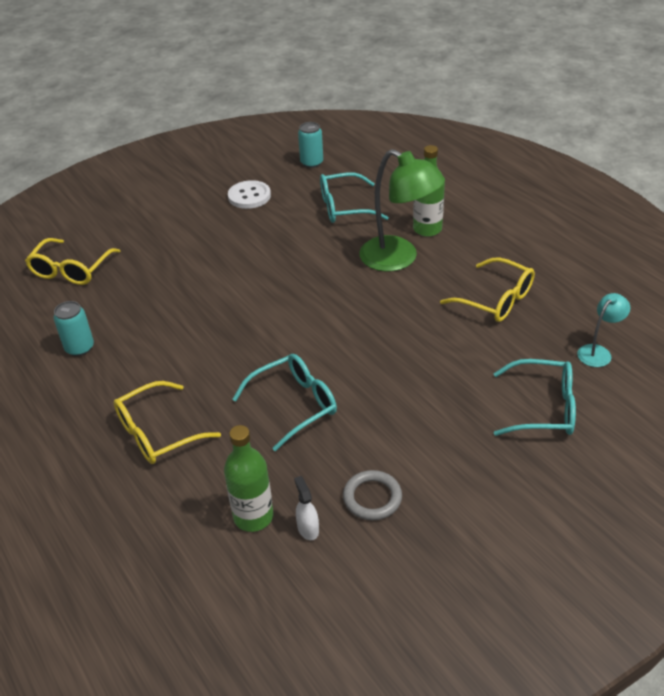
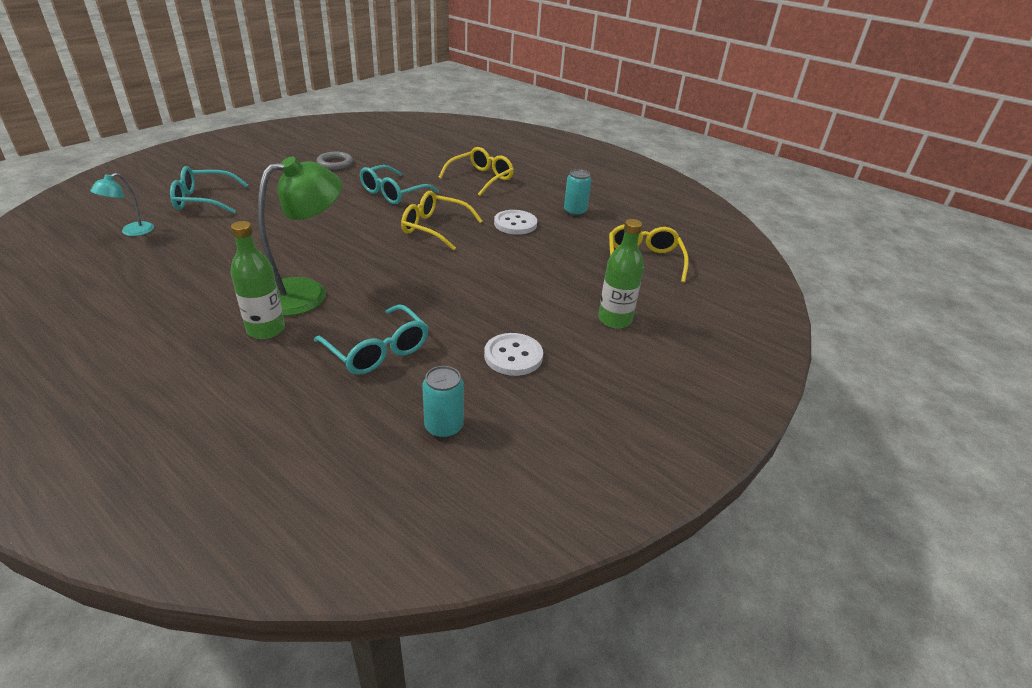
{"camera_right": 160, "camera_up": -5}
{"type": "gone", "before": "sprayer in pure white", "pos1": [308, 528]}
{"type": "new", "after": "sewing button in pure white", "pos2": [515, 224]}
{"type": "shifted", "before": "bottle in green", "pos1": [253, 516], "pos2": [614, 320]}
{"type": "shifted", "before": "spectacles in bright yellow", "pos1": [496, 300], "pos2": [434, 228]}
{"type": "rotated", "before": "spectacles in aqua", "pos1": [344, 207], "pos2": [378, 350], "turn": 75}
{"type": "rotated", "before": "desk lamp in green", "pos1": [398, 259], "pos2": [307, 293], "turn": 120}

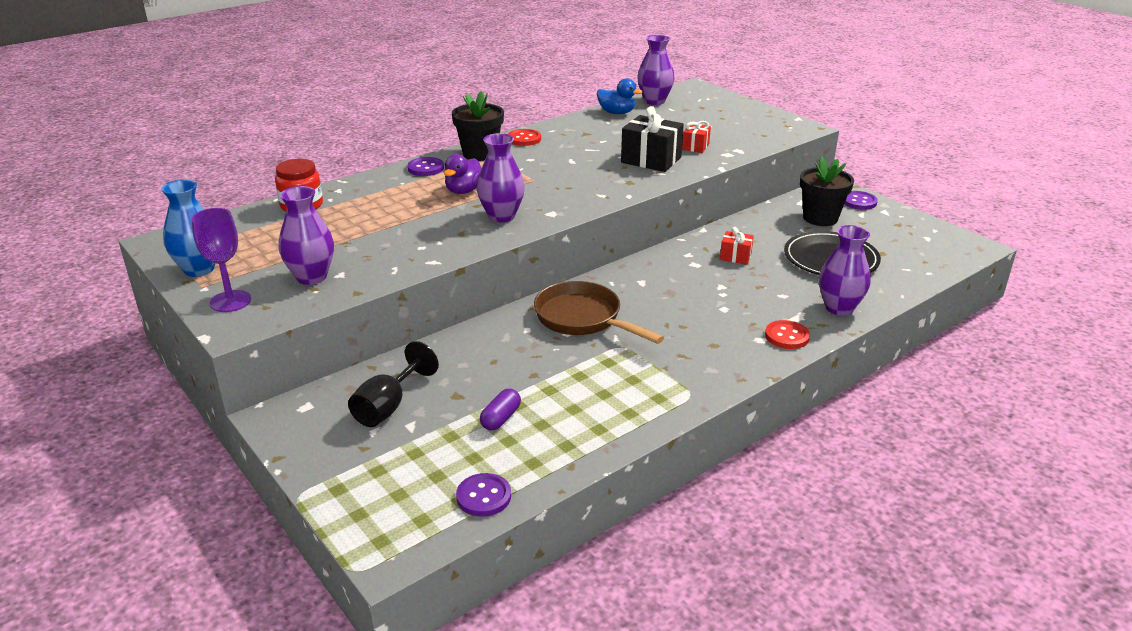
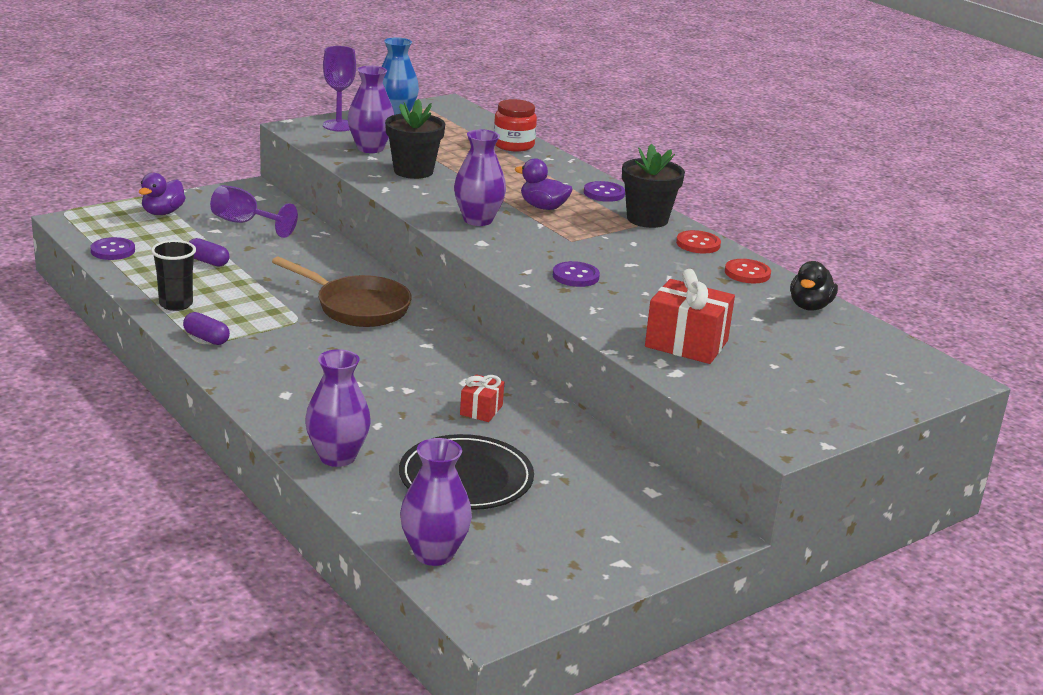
{"camera_right": 90, "camera_up": -5}
{"type": "gone", "before": "wrapped gift in ebony", "pos1": [651, 160]}
{"type": "new", "after": "duck in violet", "pos2": [163, 213]}
{"type": "new", "after": "cup in ebony", "pos2": [176, 304]}
{"type": "new", "after": "pill in violet", "pos2": [206, 338]}
{"type": "shifted", "before": "vase in violet", "pos1": [654, 101], "pos2": [434, 554]}
{"type": "shifted", "before": "sewing button in scarlet", "pos1": [787, 336], "pos2": [747, 273]}
{"type": "shifted", "before": "plant pot in ebony", "pos1": [820, 218], "pos2": [413, 171]}
{"type": "shifted", "before": "sewing button in violet", "pos1": [859, 202], "pos2": [575, 276]}
{"type": "repainted", "before": "goblet in ebony", "after": "goblet in violet", "pos1": [388, 406], "pos2": [245, 223]}
{"type": "repainted", "before": "duck in royal blue", "after": "duck in ebony", "pos1": [617, 113], "pos2": [809, 306]}
{"type": "rotated", "before": "skillet in brown", "pos1": [583, 319], "pos2": [357, 307], "turn": 75}
{"type": "scaled", "before": "wrapped gift in scarlet", "pos1": [695, 147], "pos2": [686, 344], "scale": 1.85}

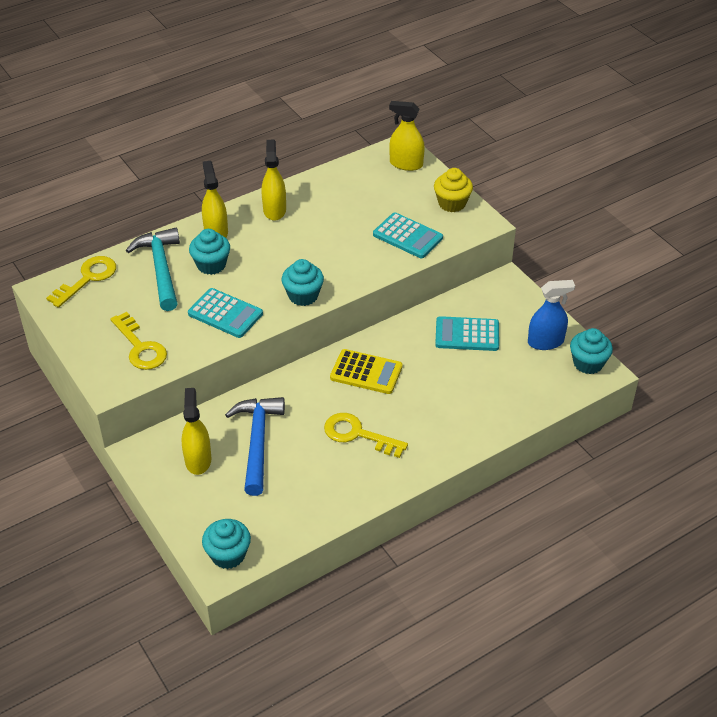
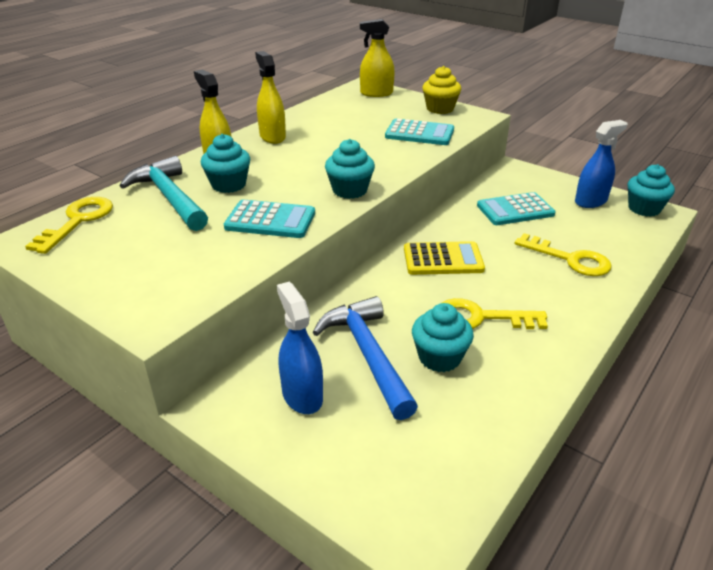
{"camera_right": -20, "camera_up": -10}
{"type": "shifted", "before": "key in bright yellow", "pos1": [140, 347], "pos2": [570, 259]}
{"type": "shifted", "before": "fairy cake in aqua", "pos1": [228, 555], "pos2": [439, 357]}
{"type": "repainted", "before": "sprayer in bright yellow", "after": "sprayer in royal blue", "pos1": [198, 460], "pos2": [302, 395]}

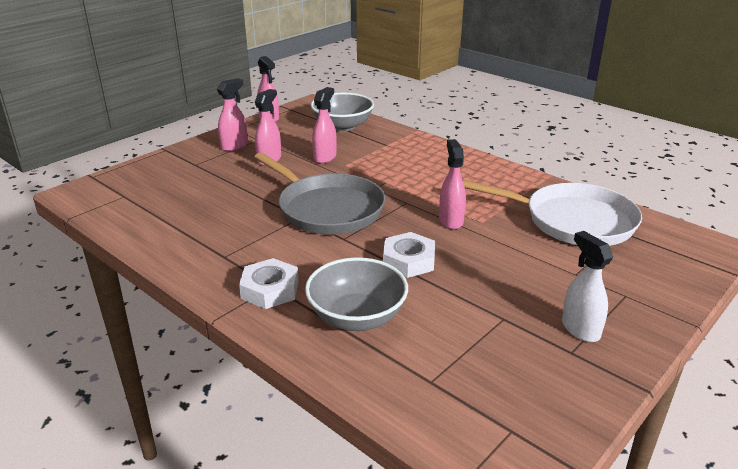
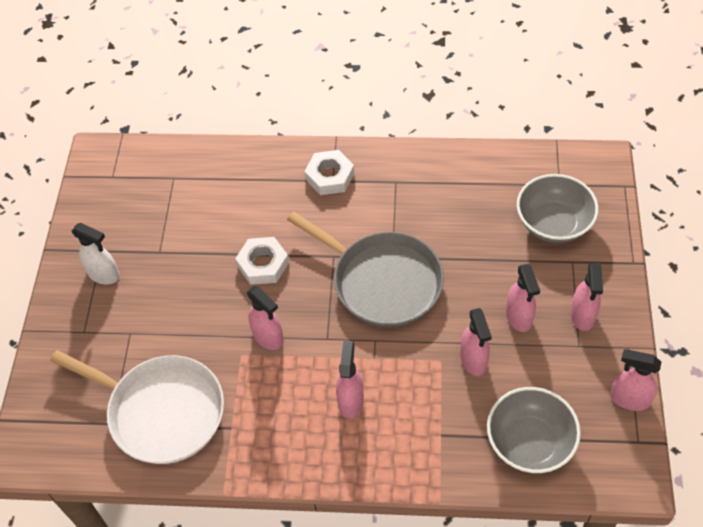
{"camera_right": 145, "camera_up": 25}
{"type": "new", "after": "sprayer in pink", "pos2": [350, 400]}
{"type": "shifted", "before": "deep dish in ash-grey", "pos1": [357, 317], "pos2": [553, 223]}
{"type": "rotated", "before": "skillet in ash-grey", "pos1": [327, 209], "pos2": [382, 282], "turn": -150}
{"type": "rotated", "before": "skillet in pure white", "pos1": [573, 221], "pos2": [162, 411], "turn": -135}

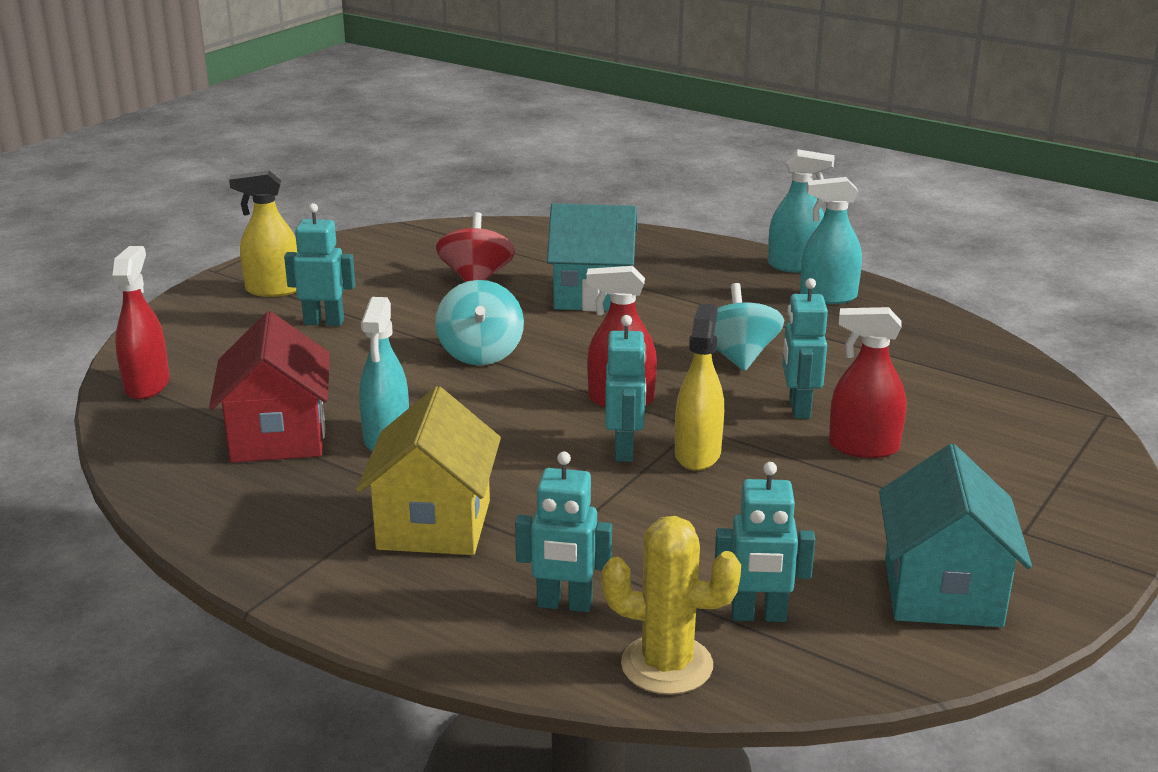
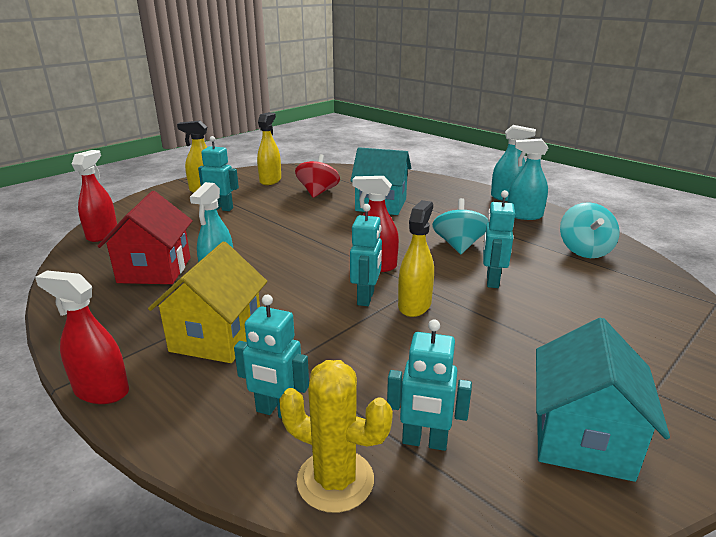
{"camera_right": 10, "camera_up": 0}
{"type": "new", "after": "sprayer in bright yellow", "pos2": [270, 180]}
{"type": "shifted", "before": "toy top in aqua", "pos1": [480, 353], "pos2": [584, 250]}
{"type": "shifted", "before": "sprayer in scarlet", "pos1": [863, 447], "pos2": [101, 391]}

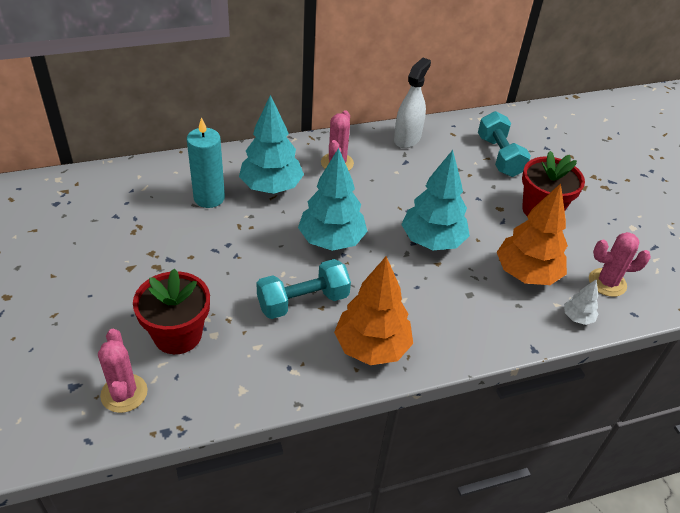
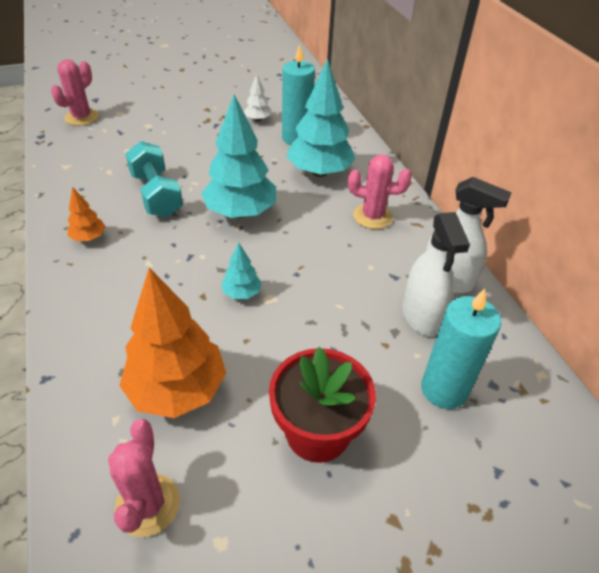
{"camera_right": 90, "camera_up": 0}
{"type": "gone", "before": "plant pot in scarlet", "pos1": [177, 335]}
{"type": "new", "after": "sprayer in pure white", "pos2": [421, 315]}
{"type": "shifted", "before": "fir tree in pure white", "pos1": [577, 317], "pos2": [257, 119]}
{"type": "swapped", "before": "free weight in aqua", "after": "candle in aqua", "pos1": [499, 156], "pos2": [444, 389]}
{"type": "rotated", "before": "prickly plant in pink", "pos1": [124, 393], "pos2": [81, 117], "turn": -45}
{"type": "scaled", "before": "fir tree in orange", "pos1": [372, 347], "pos2": [89, 238], "scale": 0.47}
{"type": "scaled", "before": "fir tree in aqua", "pos1": [432, 241], "pos2": [242, 293], "scale": 0.47}

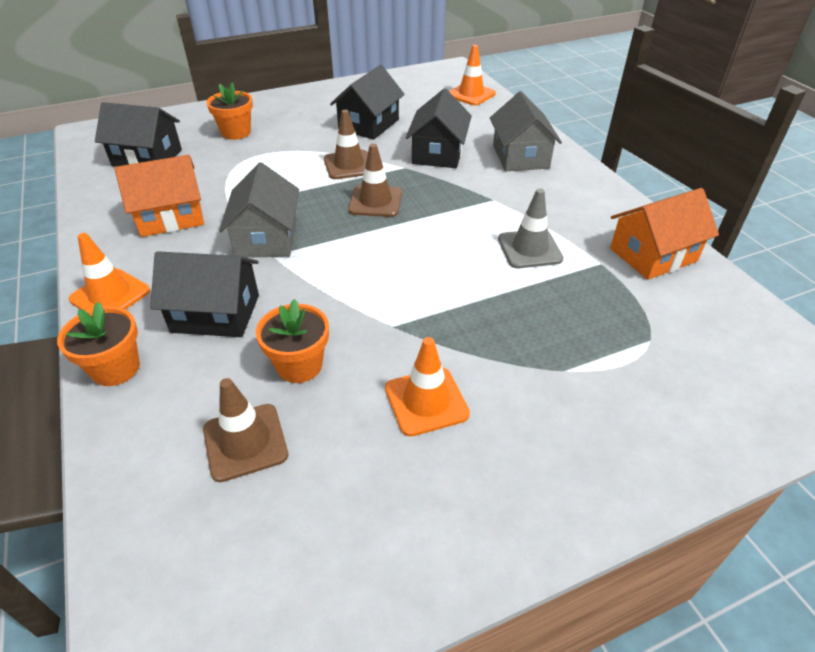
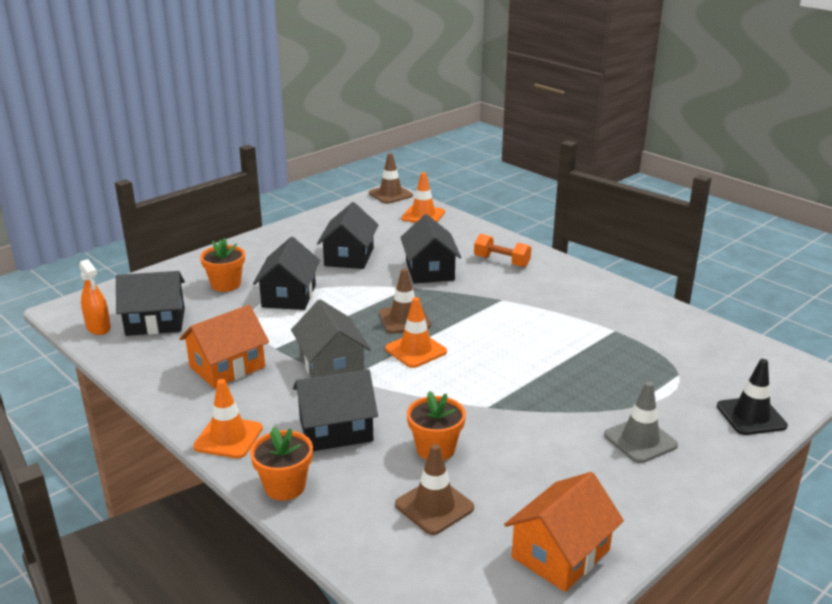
{"camera_right": -20, "camera_up": -15}
{"type": "new", "after": "sprayer in orange", "pos2": [98, 328]}
{"type": "new", "after": "cottage in ebony", "pos2": [289, 296]}
{"type": "new", "after": "safety cone in ebony", "pos2": [751, 416]}
{"type": "shifted", "before": "safety cone in brown", "pos1": [349, 165], "pos2": [390, 194]}
{"type": "shifted", "before": "safety cone in orange", "pos1": [426, 401], "pos2": [416, 350]}
{"type": "shifted", "before": "safety cone in ash-grey", "pos1": [529, 249], "pos2": [640, 440]}
{"type": "shifted", "before": "cottage in orange", "pos1": [653, 255], "pos2": [561, 554]}
{"type": "swapped", "before": "cottage in ash-grey", "after": "free weight in orange", "pos1": [520, 156], "pos2": [501, 261]}

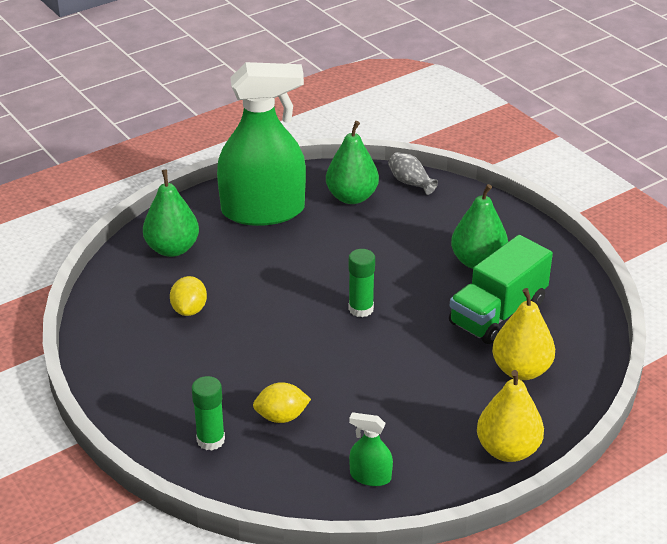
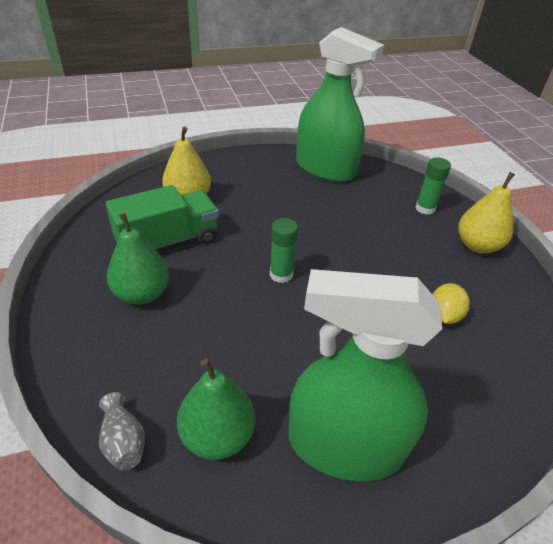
{"camera_right": -165, "camera_up": 5}
{"type": "gone", "before": "pear fruit in green", "pos1": [172, 249]}
{"type": "gone", "before": "citrus fruit in bright yellow", "pos1": [281, 417]}
{"type": "shifted", "before": "pear fruit in bright yellow", "pos1": [507, 450], "pos2": [477, 246]}
{"type": "scaled", "before": "sprayer in green", "pos1": [370, 476], "pos2": [325, 169], "scale": 2.49}

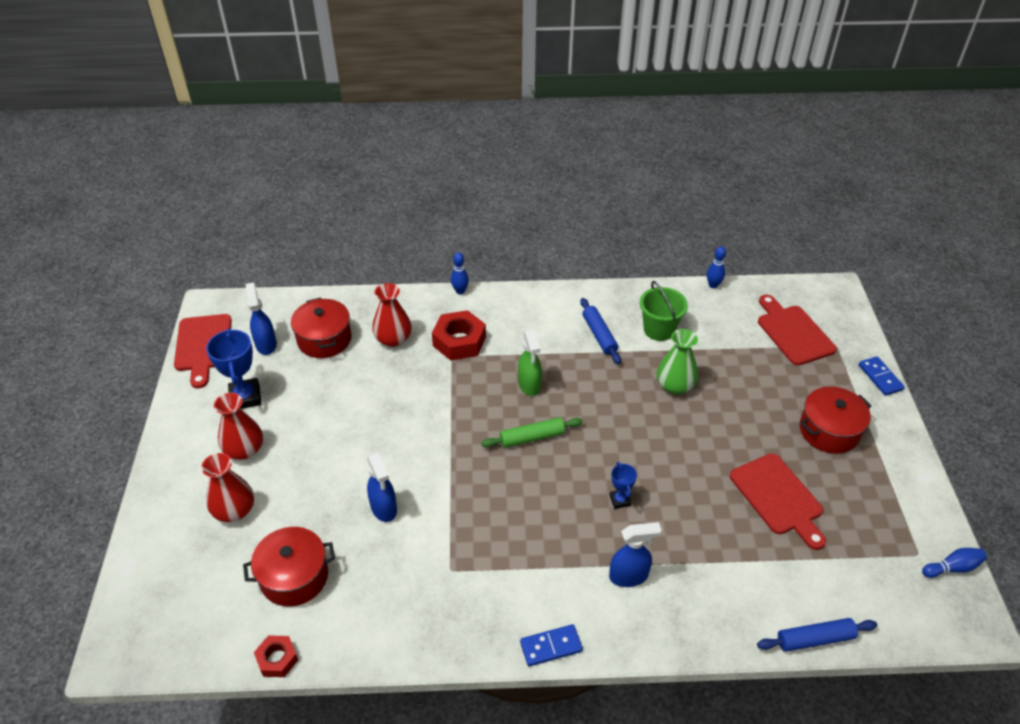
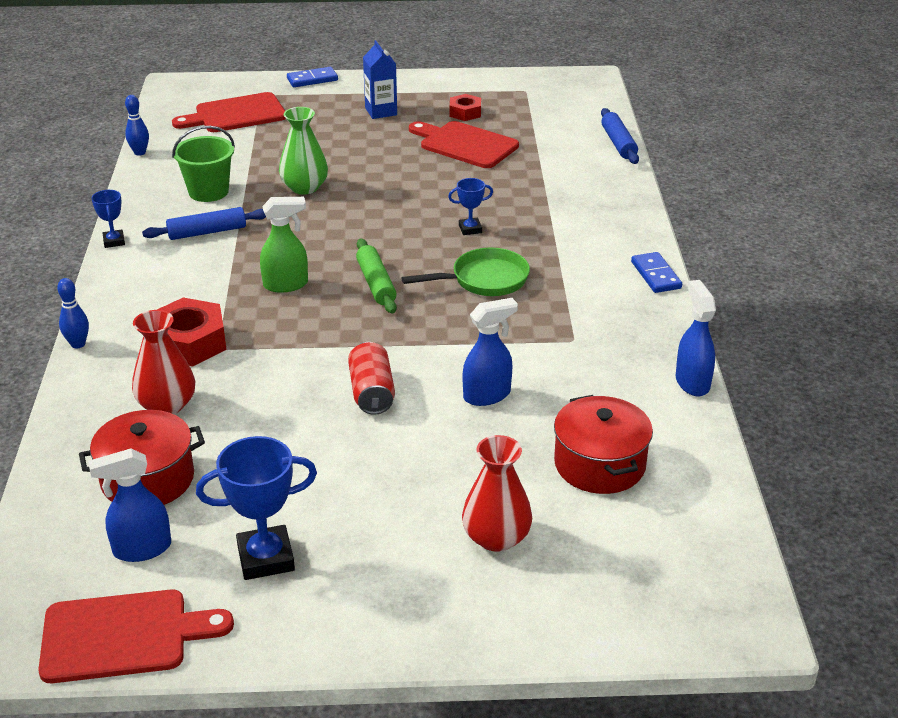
{"camera_right": -90, "camera_up": -10}
{"type": "gone", "before": "vase in scarlet", "pos1": [244, 449]}
{"type": "gone", "before": "skittle in royal blue", "pos1": [952, 568]}
{"type": "new", "after": "prize cup in royal blue", "pos2": [114, 241]}
{"type": "new", "after": "tin in scarlet", "pos2": [372, 393]}
{"type": "new", "after": "skillet in green", "pos2": [484, 280]}
{"type": "shifted", "before": "hexagon nut in scarlet", "pos1": [277, 659], "pos2": [465, 113]}
{"type": "shifted", "before": "sprayer in royal blue", "pos1": [629, 576], "pos2": [692, 382]}
{"type": "swapped", "before": "pot in scarlet", "after": "milk carton in royal blue", "pos1": [829, 431], "pos2": [381, 111]}
{"type": "rotated", "before": "cutting board in scarlet", "pos1": [778, 498], "pos2": [465, 144], "turn": -120}

